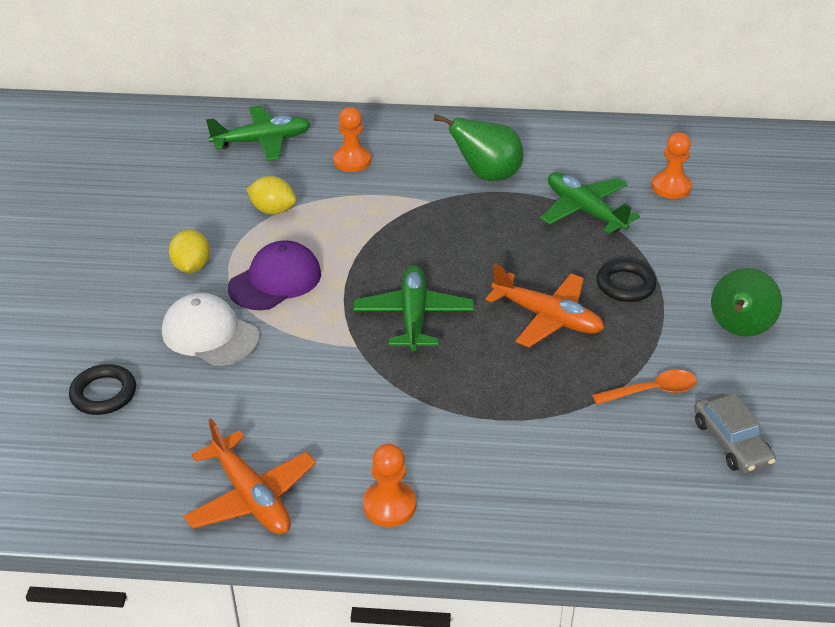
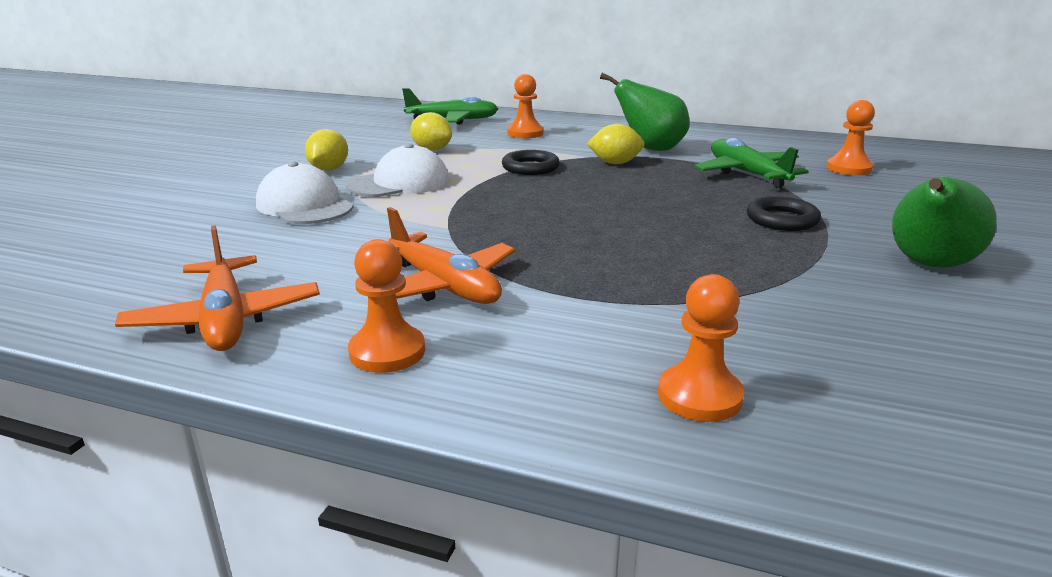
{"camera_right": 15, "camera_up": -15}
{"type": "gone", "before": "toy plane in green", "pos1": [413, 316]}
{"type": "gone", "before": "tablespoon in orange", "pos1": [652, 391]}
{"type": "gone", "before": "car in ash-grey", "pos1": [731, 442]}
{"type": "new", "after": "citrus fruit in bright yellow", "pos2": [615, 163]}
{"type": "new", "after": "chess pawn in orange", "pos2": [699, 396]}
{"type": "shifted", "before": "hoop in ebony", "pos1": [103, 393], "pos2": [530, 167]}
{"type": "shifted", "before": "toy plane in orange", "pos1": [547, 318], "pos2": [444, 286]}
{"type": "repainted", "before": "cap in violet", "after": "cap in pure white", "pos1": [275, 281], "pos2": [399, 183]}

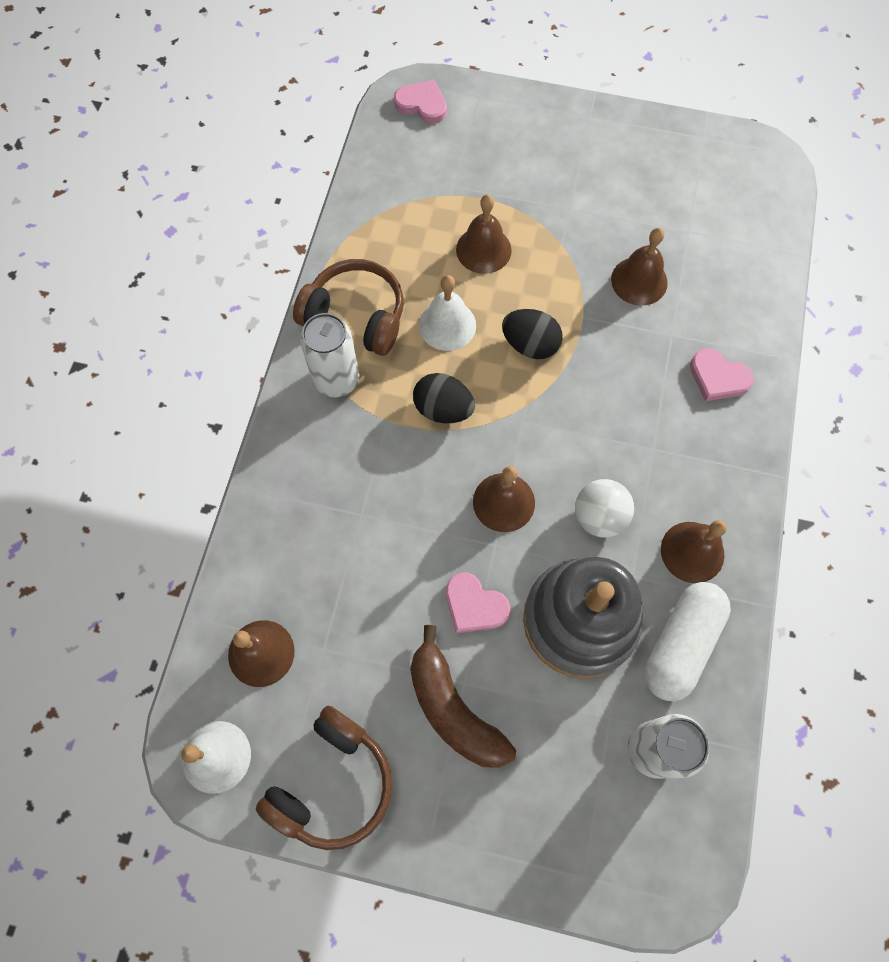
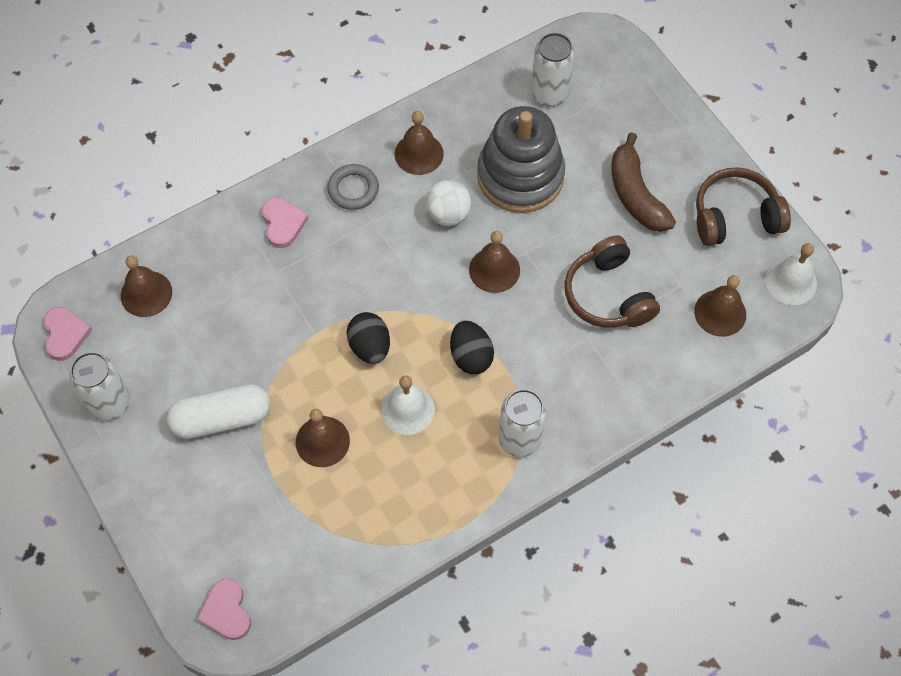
{"camera_right": -135, "camera_up": -5}
{"type": "new", "after": "tin in pure white", "pos2": [110, 403]}
{"type": "new", "after": "hoop in ash-grey", "pos2": [353, 189]}
{"type": "shifted", "before": "headset in brown", "pos1": [356, 316], "pos2": [608, 294]}
{"type": "shifted", "before": "heart in pink", "pos1": [474, 605], "pos2": [65, 334]}
{"type": "shifted", "before": "hand bell in brown", "pos1": [639, 281], "pos2": [146, 293]}
{"type": "shifted", "before": "pill in pure white", "pos1": [681, 644], "pos2": [221, 418]}
{"type": "rotated", "before": "toy banana in brown", "pos1": [453, 709], "pos2": [636, 195], "turn": 150}

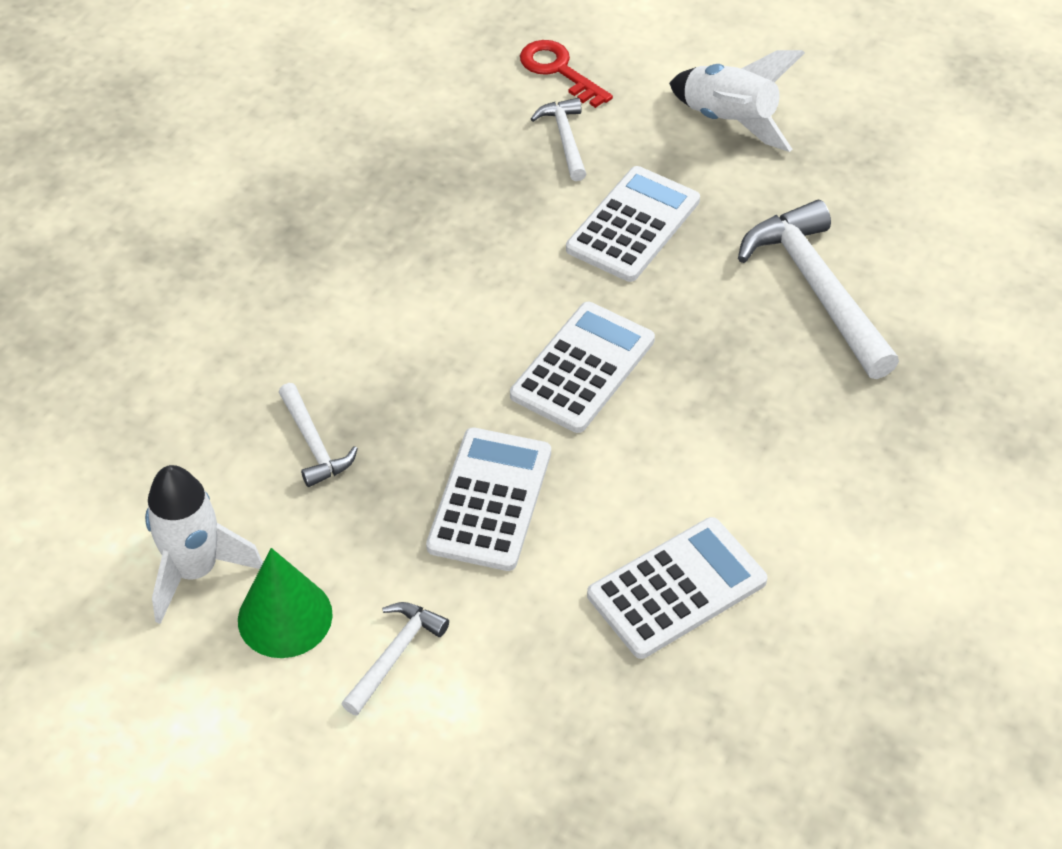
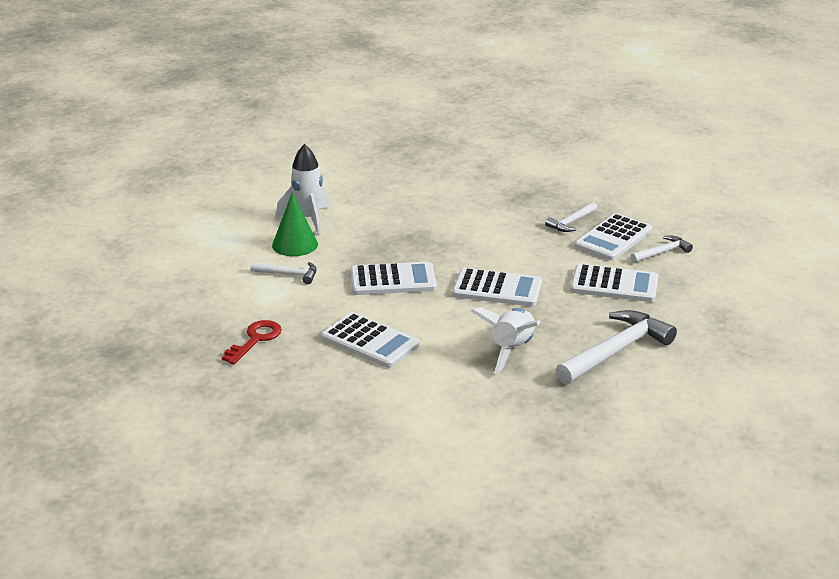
{"camera_right": 70, "camera_up": -20}
{"type": "new", "after": "calculator in pure white", "pos2": [613, 238]}
{"type": "shifted", "before": "claw hammer in pure white", "pos1": [314, 444], "pos2": [571, 222]}
{"type": "shifted", "before": "key in scarlet", "pos1": [559, 71], "pos2": [255, 340]}
{"type": "shifted", "before": "spaceship in pure white", "pos1": [729, 121], "pos2": [512, 350]}

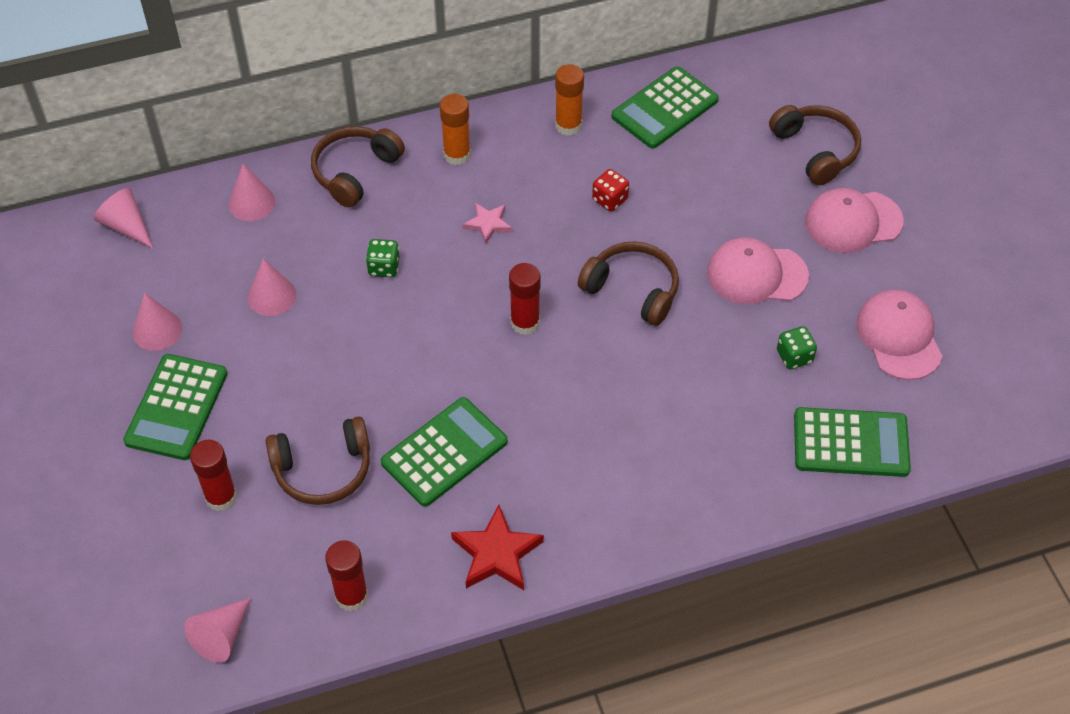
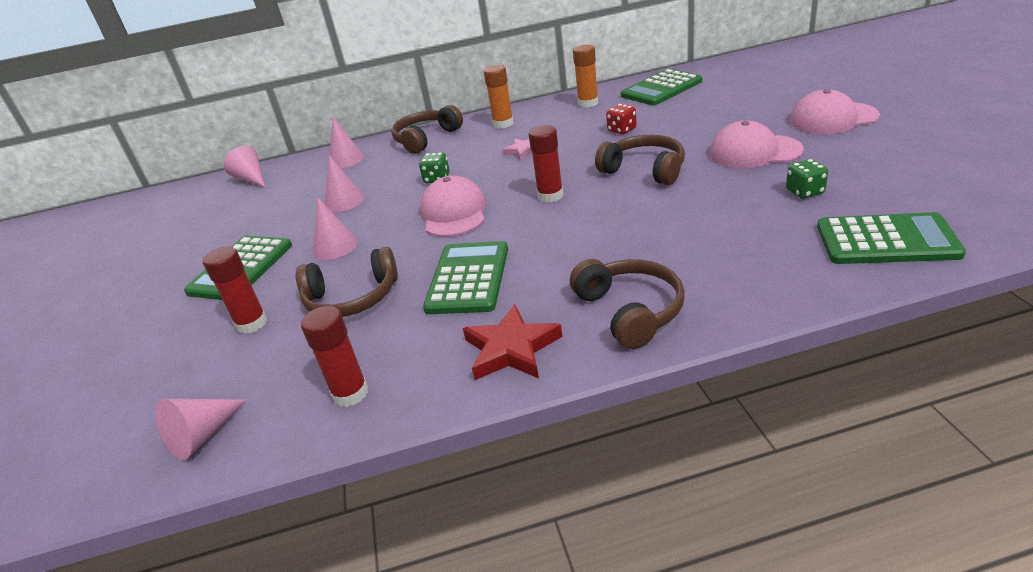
{"camera_right": 10, "camera_up": -20}
{"type": "shifted", "before": "cone shape in pink", "pos1": [157, 330], "pos2": [335, 247]}
{"type": "shifted", "before": "headset in brown", "pos1": [816, 150], "pos2": [630, 311]}
{"type": "shifted", "before": "cap in pink", "pos1": [899, 337], "pos2": [454, 213]}
{"type": "rotated", "before": "calculator in green", "pos1": [444, 452], "pos2": [468, 278], "turn": -45}

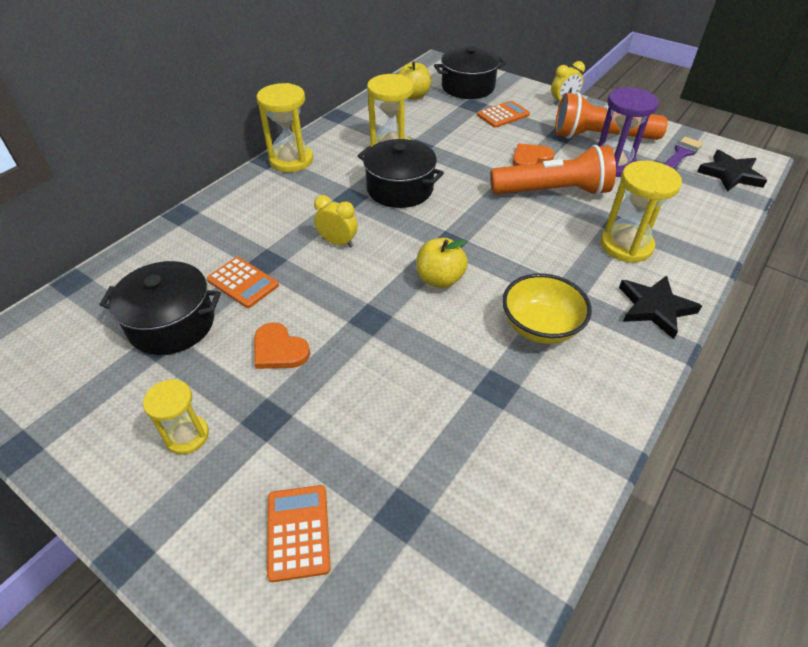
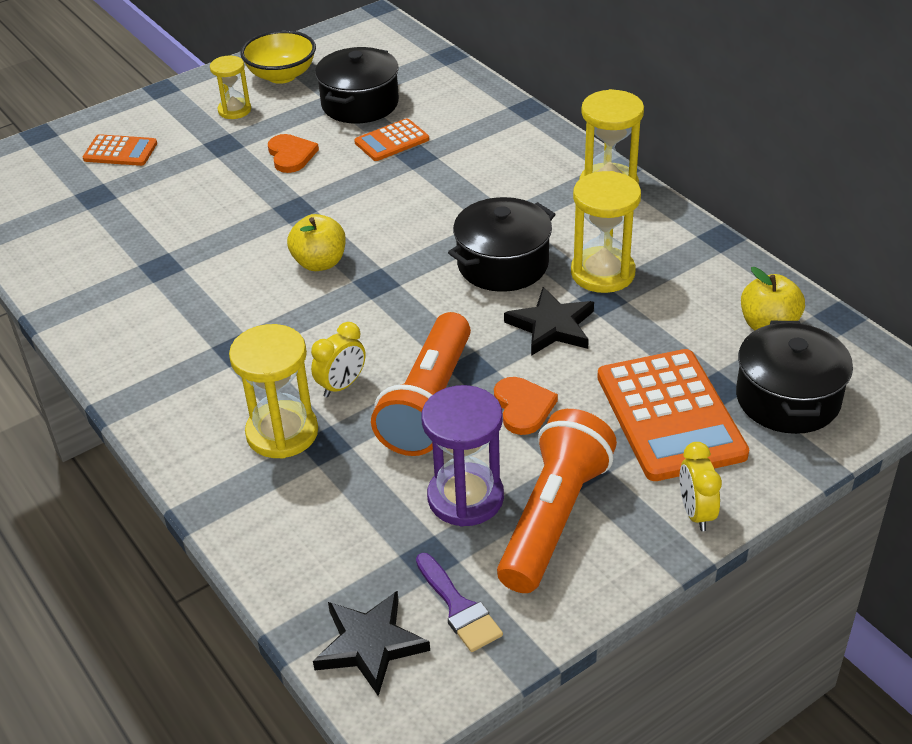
{"camera_right": 110, "camera_up": -5}
{"type": "shifted", "before": "clock in bright yellow", "pos1": [338, 242], "pos2": [341, 386]}
{"type": "shifted", "before": "deep dish in bright yellow", "pos1": [540, 327], "pos2": [281, 75]}
{"type": "shifted", "before": "five-pointed star in ebony", "pos1": [655, 308], "pos2": [551, 326]}
{"type": "rotated", "before": "heart in orange", "pos1": [279, 349], "pos2": [291, 155], "turn": 105}
{"type": "scaled", "before": "calculator in orange", "pos1": [503, 115], "pos2": [670, 415], "scale": 1.89}

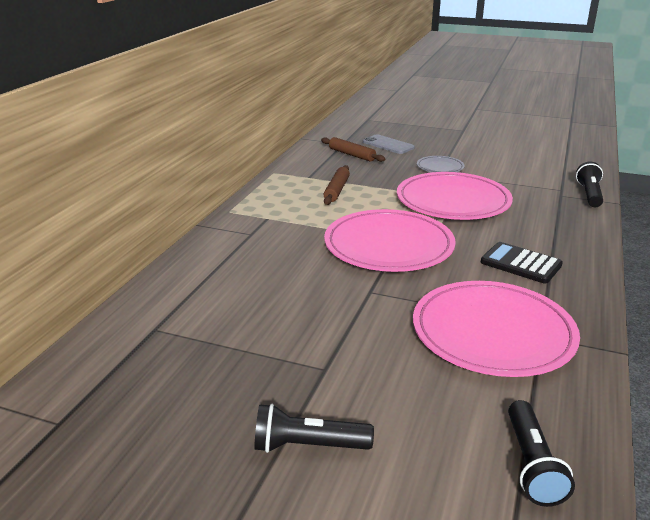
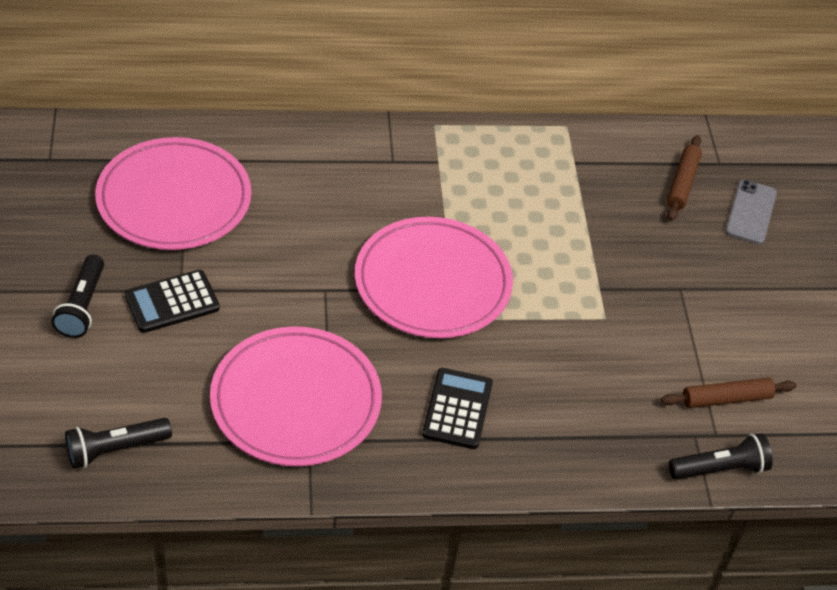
{"camera_right": 60, "camera_up": 20}
{"type": "gone", "before": "flat dish in ash-grey", "pos1": [440, 167]}
{"type": "new", "after": "calculator in ebony", "pos2": [172, 302]}
{"type": "shifted", "before": "pastry roller in brown", "pos1": [336, 190], "pos2": [726, 398]}
{"type": "shifted", "before": "flat dish in pink", "pos1": [453, 201], "pos2": [174, 199]}
{"type": "rotated", "before": "flashlight in ebony", "pos1": [308, 446], "pos2": [82, 306], "turn": -150}

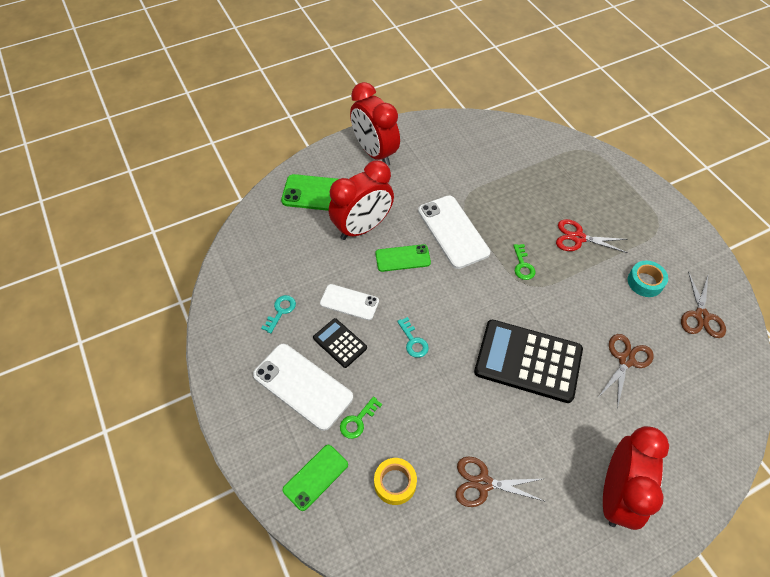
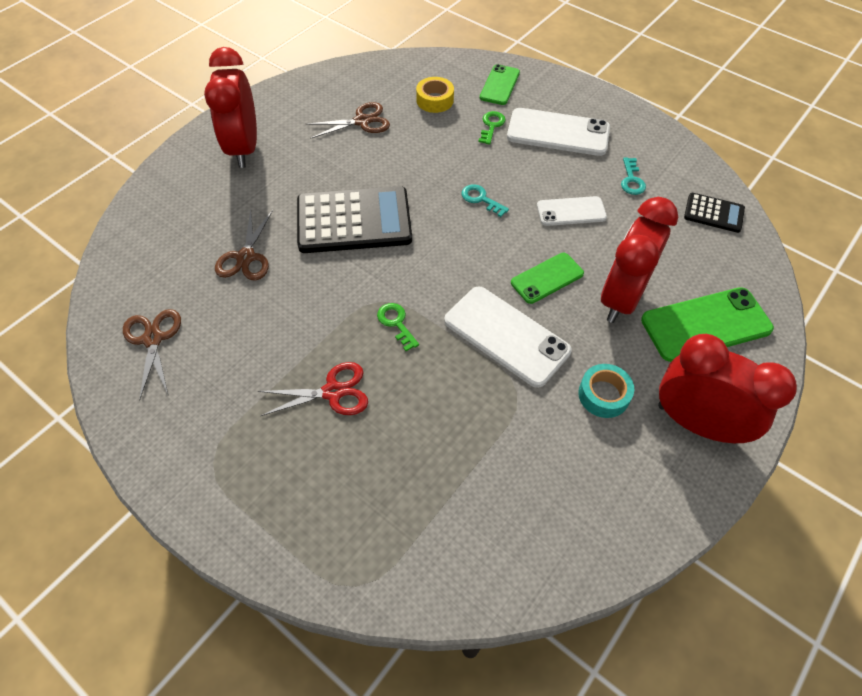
{"camera_right": 155, "camera_up": 0}
{"type": "shifted", "before": "calculator in ebony", "pos1": [340, 343], "pos2": [713, 213]}
{"type": "shifted", "before": "tape in aqua", "pos1": [645, 282], "pos2": [603, 395]}

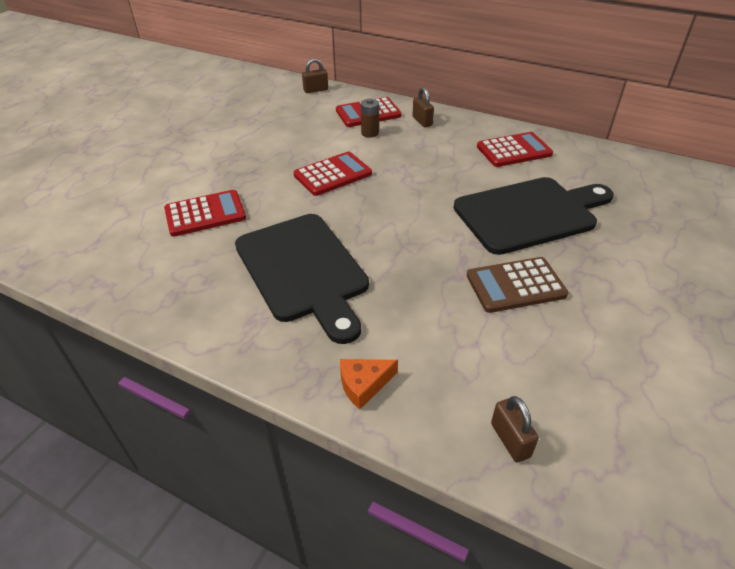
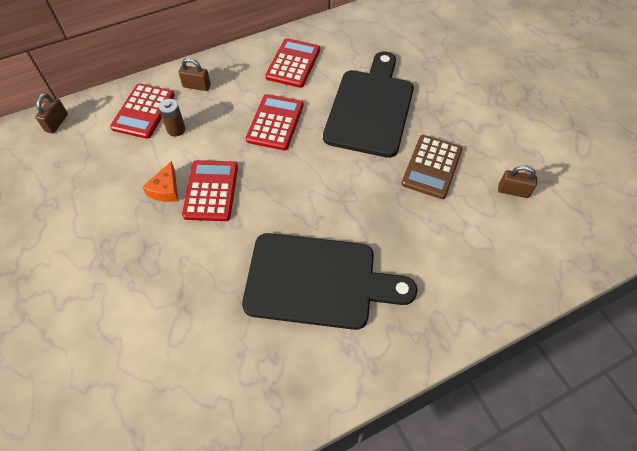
{"camera_right": -55, "camera_up": 15}
{"type": "shifted", "before": "calculator in scarlet", "pos1": [205, 214], "pos2": [275, 122]}
{"type": "shifted", "before": "cheese wedge in orange", "pos1": [364, 385], "pos2": [165, 189]}
{"type": "shifted", "before": "padlock in brown", "pos1": [510, 440], "pos2": [513, 191]}

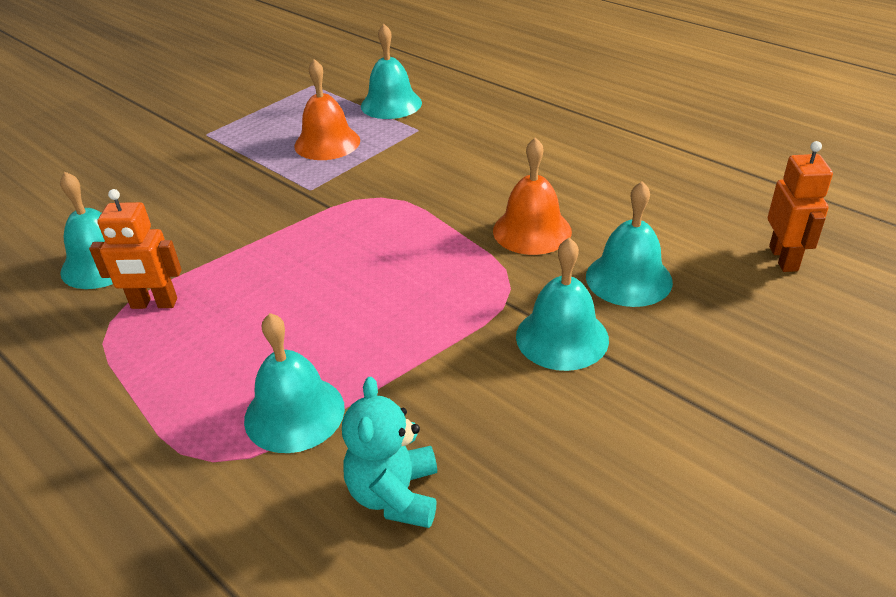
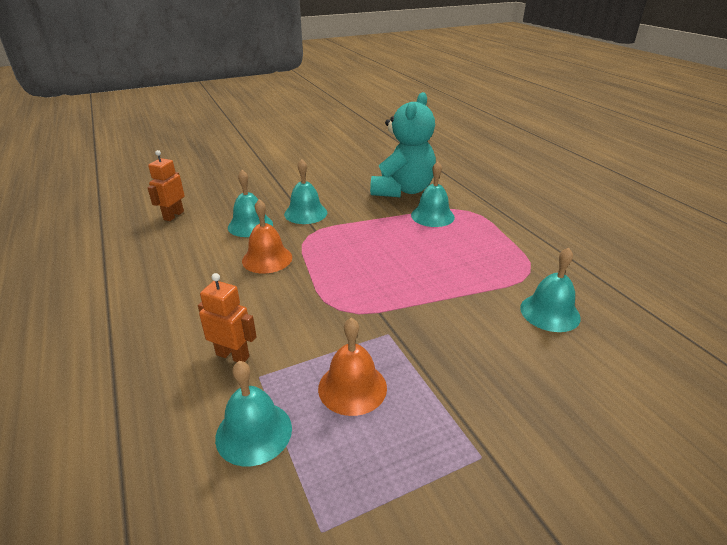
{"camera_right": -160, "camera_up": -5}
{"type": "shifted", "before": "robot figure in orange", "pos1": [154, 304], "pos2": [233, 355]}
{"type": "scaled", "before": "teddy bear in aqua", "pos1": [395, 495], "pos2": [402, 190], "scale": 1.85}

